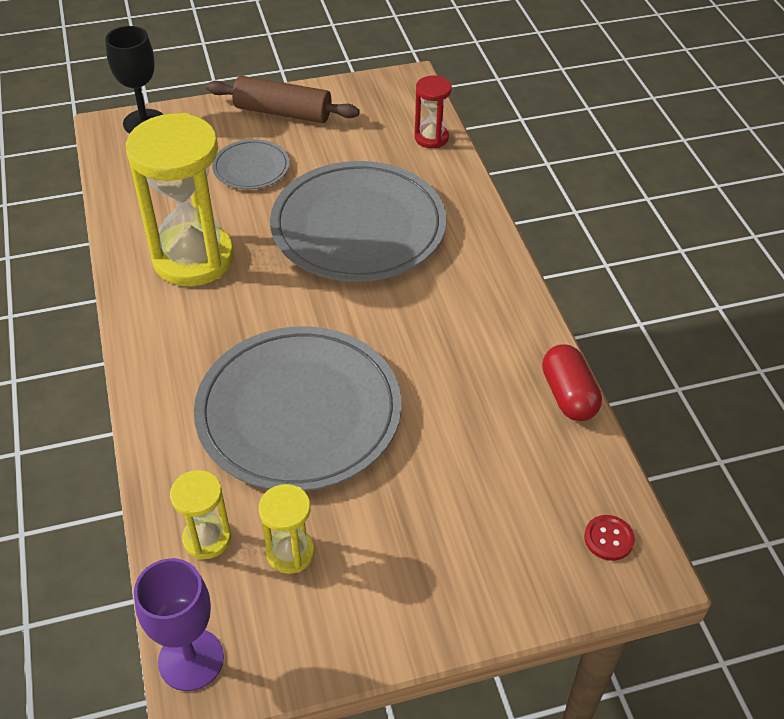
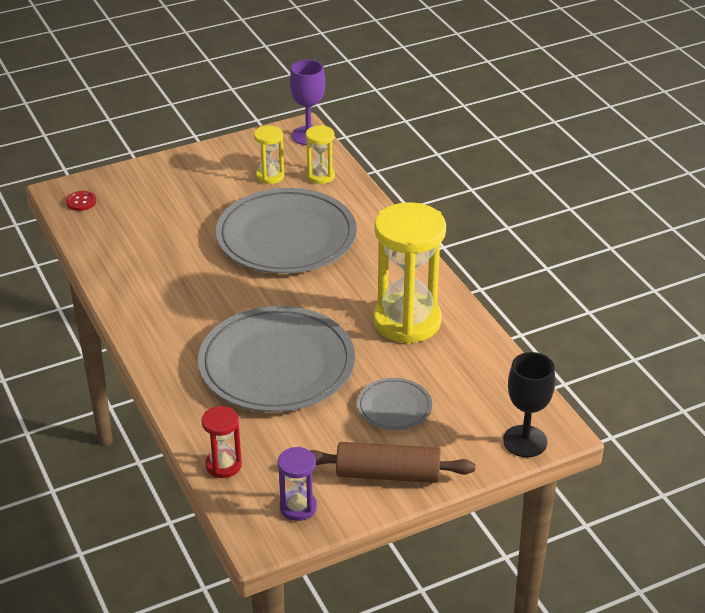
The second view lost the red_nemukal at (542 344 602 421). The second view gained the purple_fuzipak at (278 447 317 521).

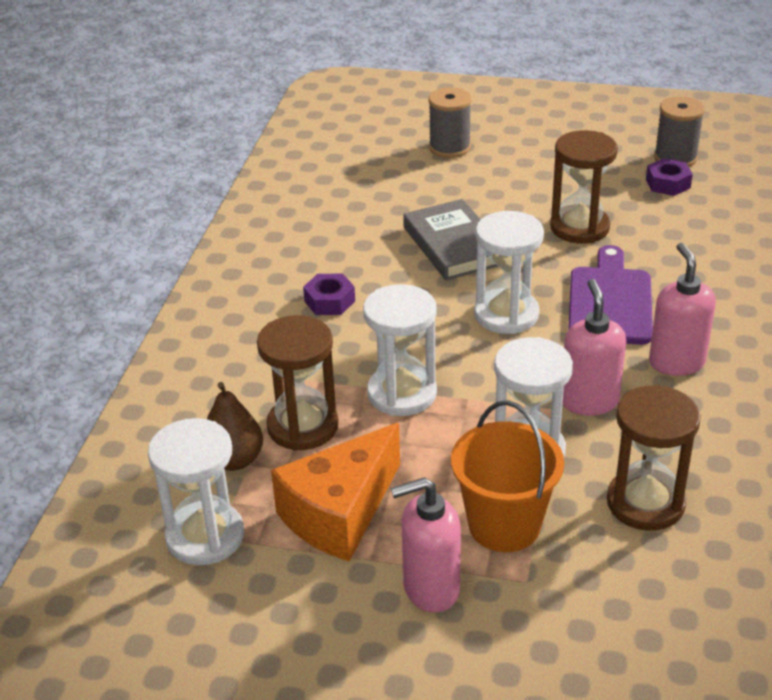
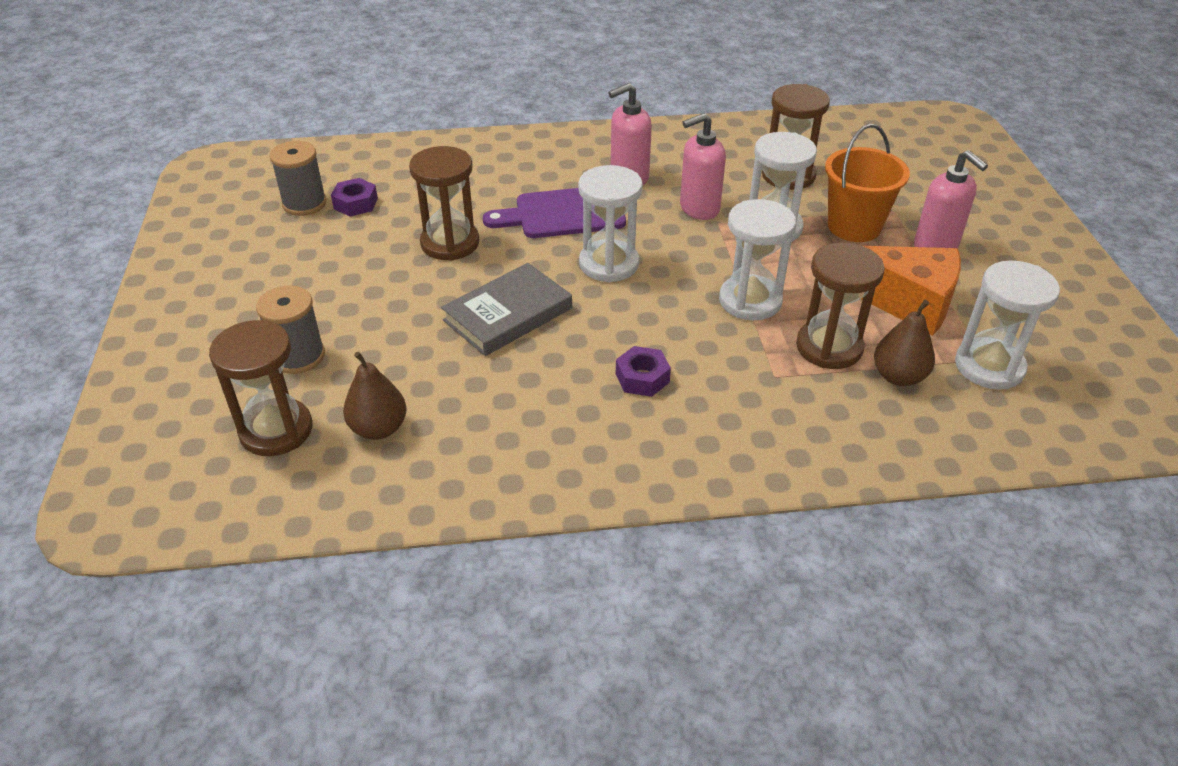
The second view gained the brown_fuzipak at (209 320 313 456). The second view gained the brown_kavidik at (343 352 407 440).

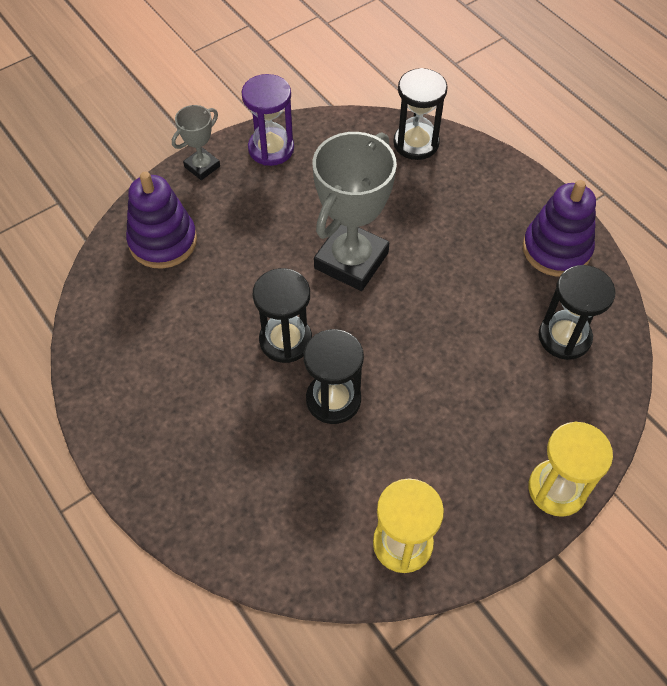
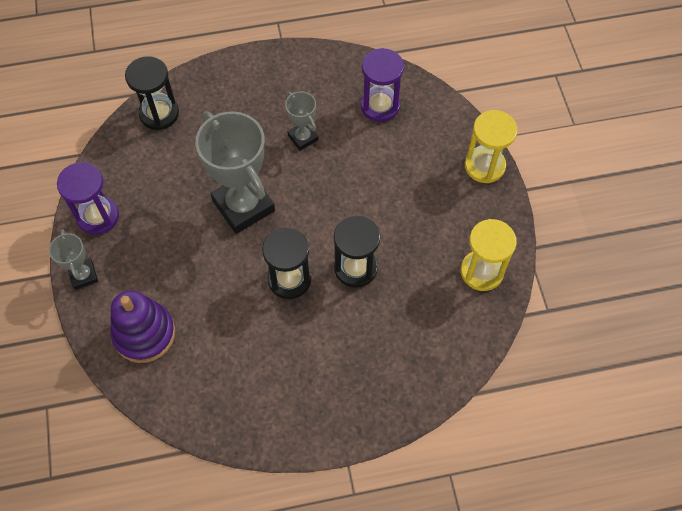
The second view lost the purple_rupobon at (523 180 596 277). The second view gained the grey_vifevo at (285 91 318 151). What was the black_fuzipak at (538 265 615 360) turned into the purple_fuzipak at (360 48 404 122).

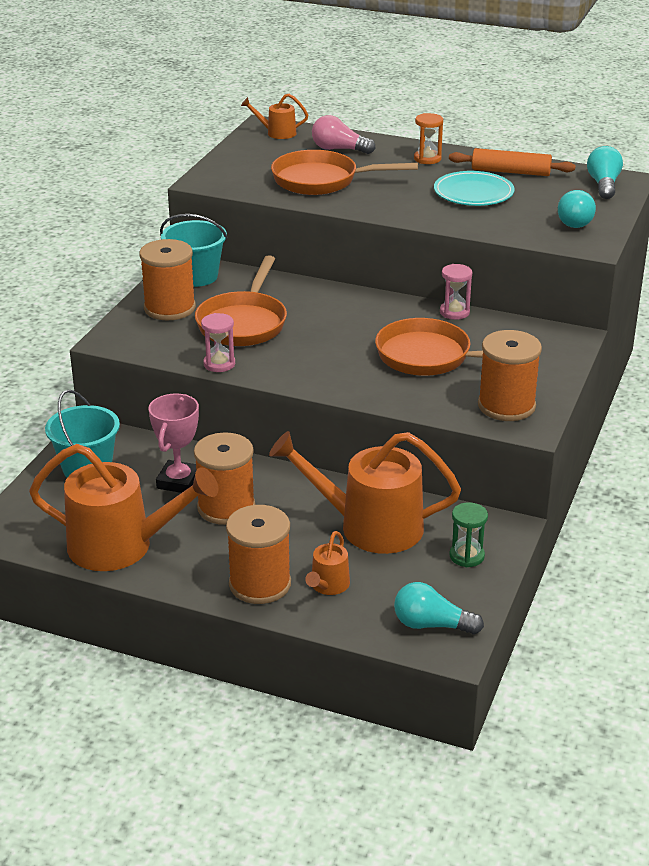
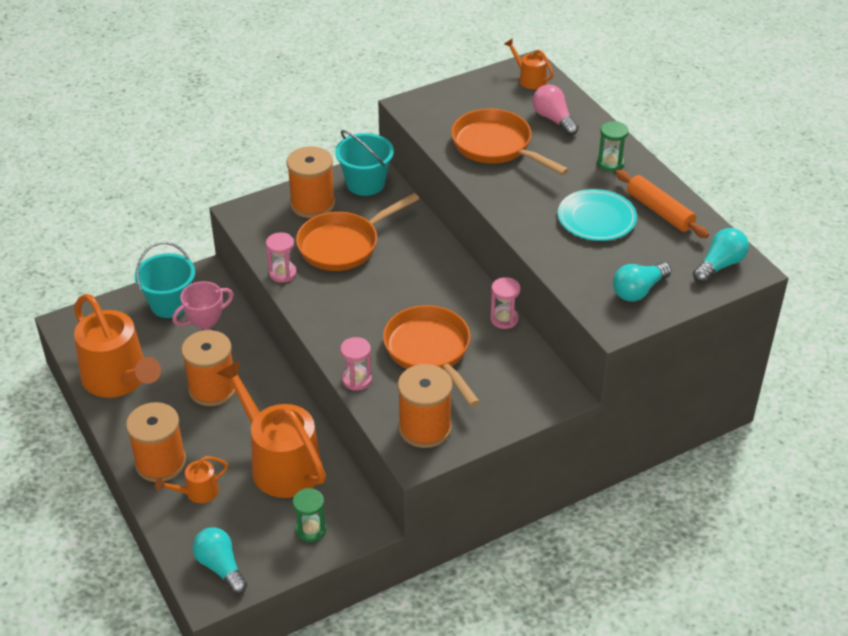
The second view gained the pink_fuzipak at (340 337 372 391). What was the orange_fuzipak at (414 113 443 164) turned into the green_fuzipak at (597 121 628 172).

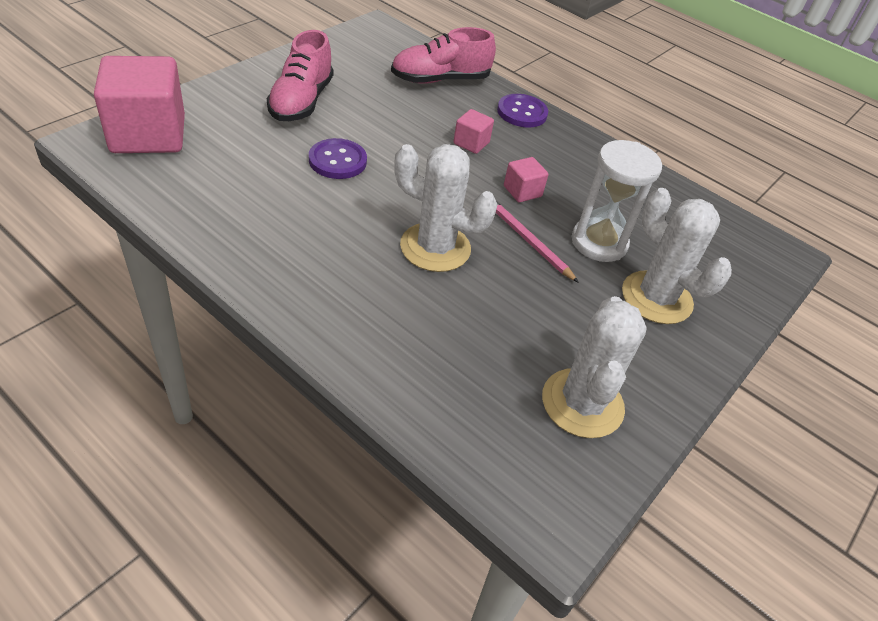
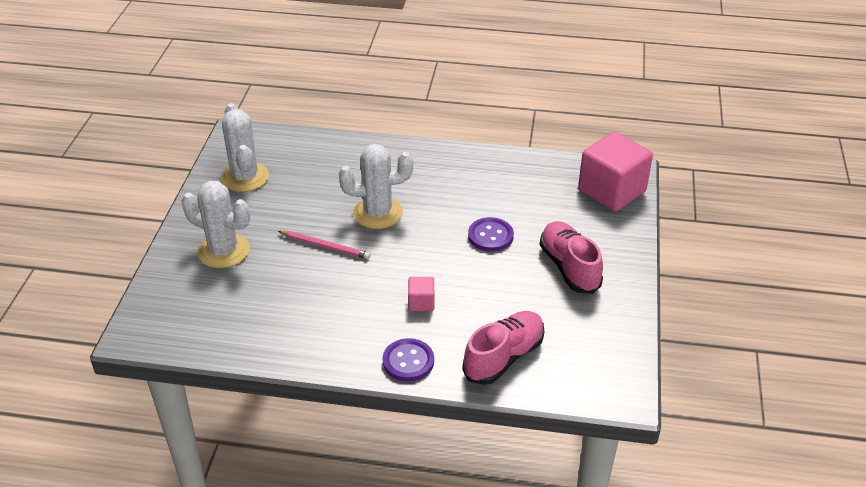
The second view lost the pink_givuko at (504 157 548 202). The second view lost the white_fuzipak at (572 140 662 262).

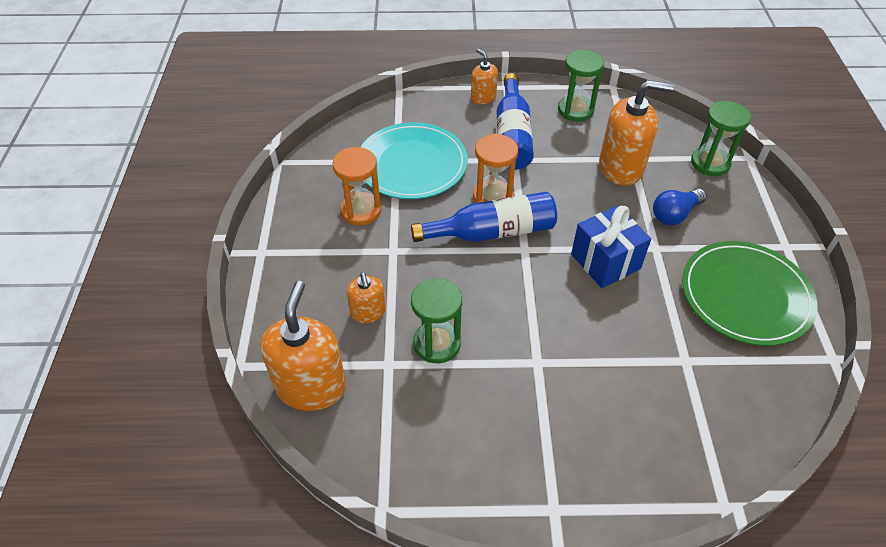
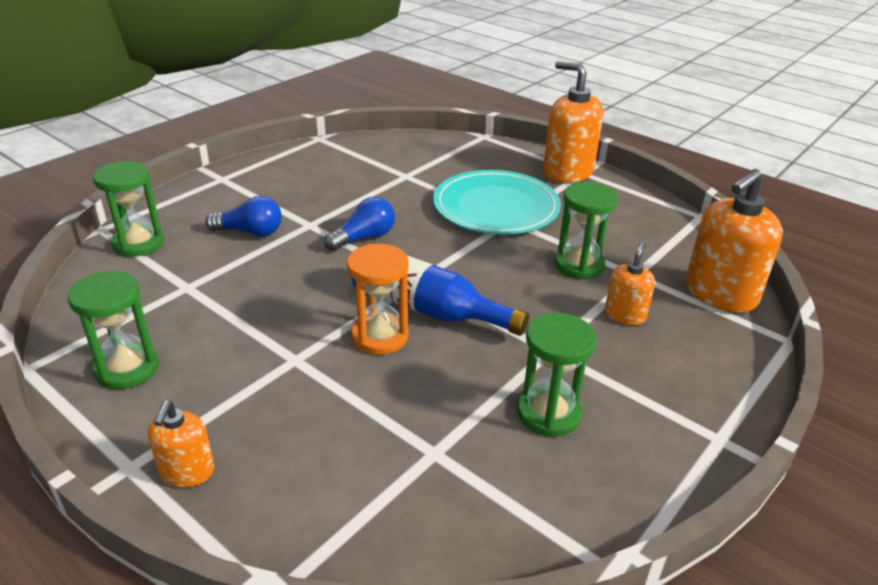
The second view lost the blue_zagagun at (496 73 534 170). The second view lost the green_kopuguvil at (682 241 817 346). The turquoise_kopuguvil ended up elsewhere, having gone from (361 122 468 199) to (433 170 561 235). The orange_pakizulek ended up elsewhere, having gone from (599 80 674 186) to (543 60 603 183). Where the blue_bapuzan stood at (571 206 651 288), the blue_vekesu came to stand at (324 197 395 251). What was the orange_fuzipak at (333 147 381 225) turned into the green_fuzipak at (517 313 597 437).

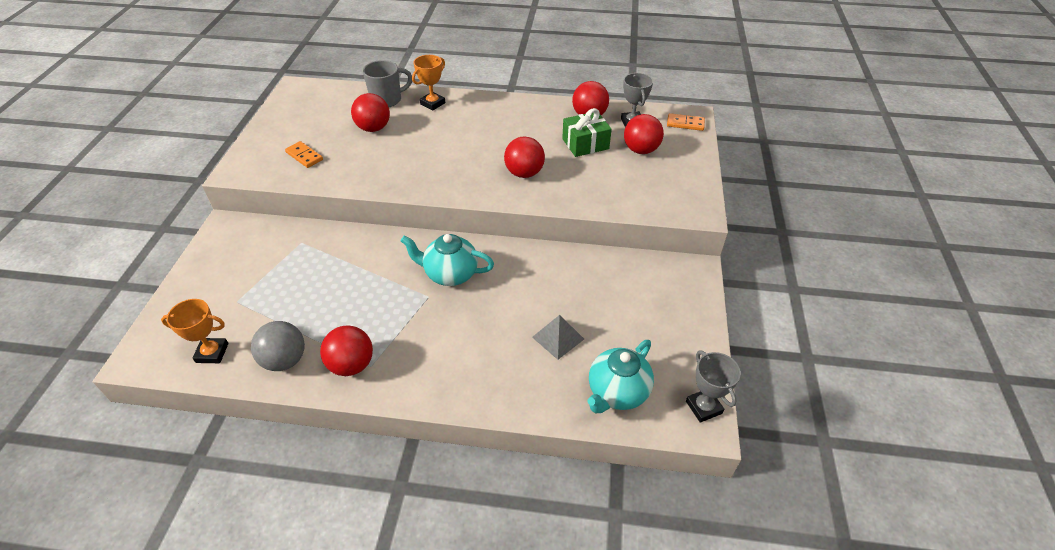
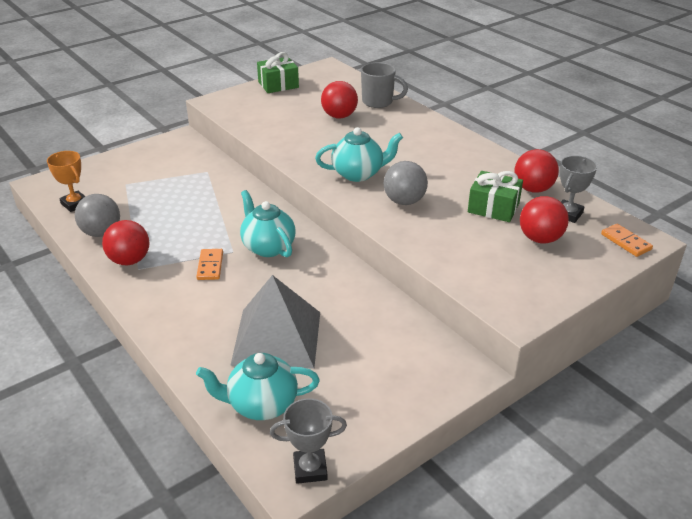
The second view lost the orange_vifevo at (412 55 446 110). The second view gained the green_bapuzan at (257 52 299 93). The second view gained the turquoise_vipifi at (315 127 403 182). The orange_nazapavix ended up elsewhere, having gone from (285 141 323 168) to (196 249 223 280). What was the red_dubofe at (504 137 545 178) turned into the grey_dubofe at (383 161 428 205). The grey_vifevo at (686 351 741 423) ended up facing another way, 60 degrees clockwise from before. The size of the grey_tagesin at (532 315 584 360) changed by a factor of 2.03.

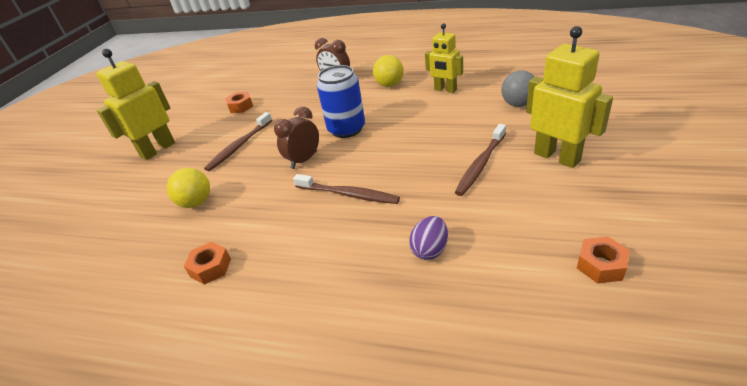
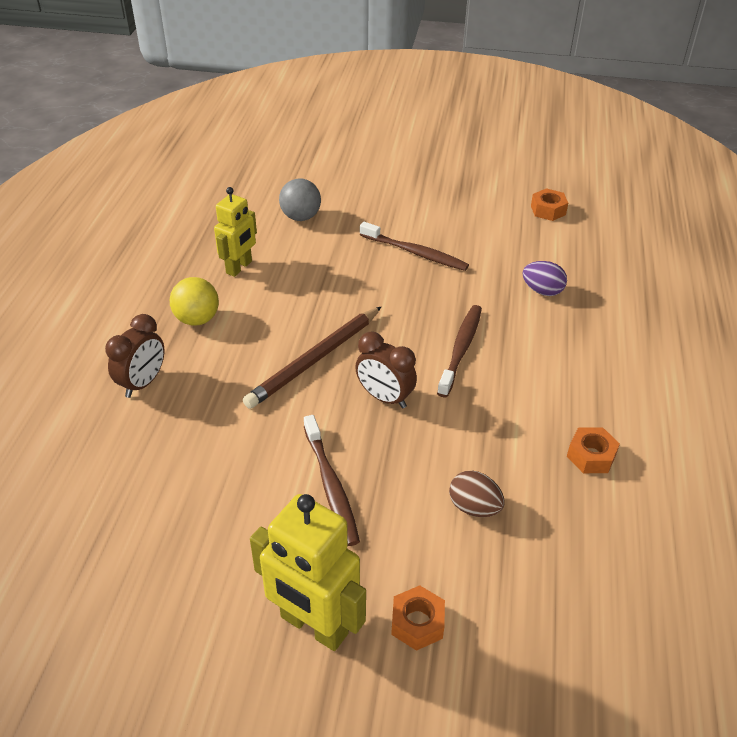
The second view lost the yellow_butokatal at (526 26 613 168). The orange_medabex ended up elsewhere, having gone from (225 92 253 113) to (391 585 445 651). Where the yellow_dubofe stood at (167 168 210 208), the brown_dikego came to stand at (449 471 505 517). Where the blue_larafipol stood at (317 65 365 138), the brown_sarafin came to stand at (243 306 382 409). The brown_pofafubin at (204 112 272 171) ended up facing another way, 45 degrees clockwise from before.

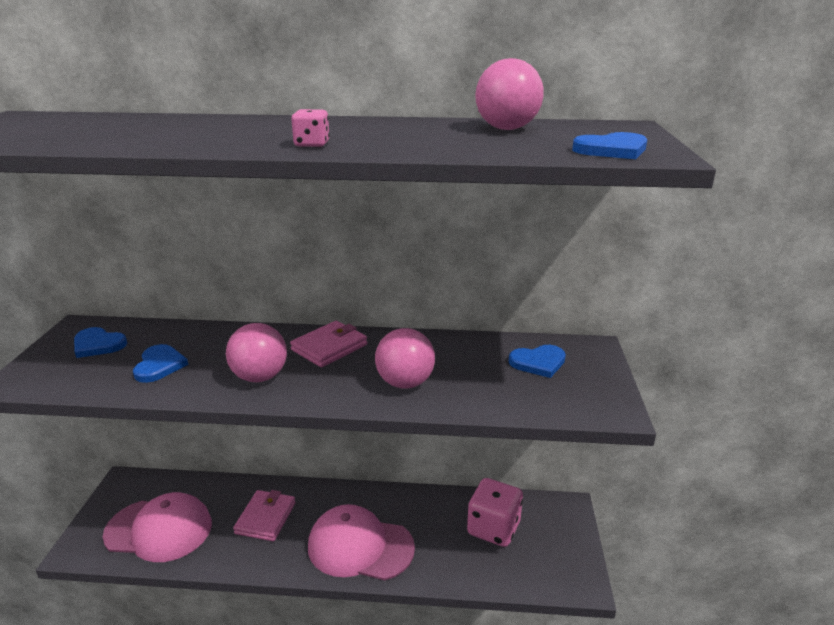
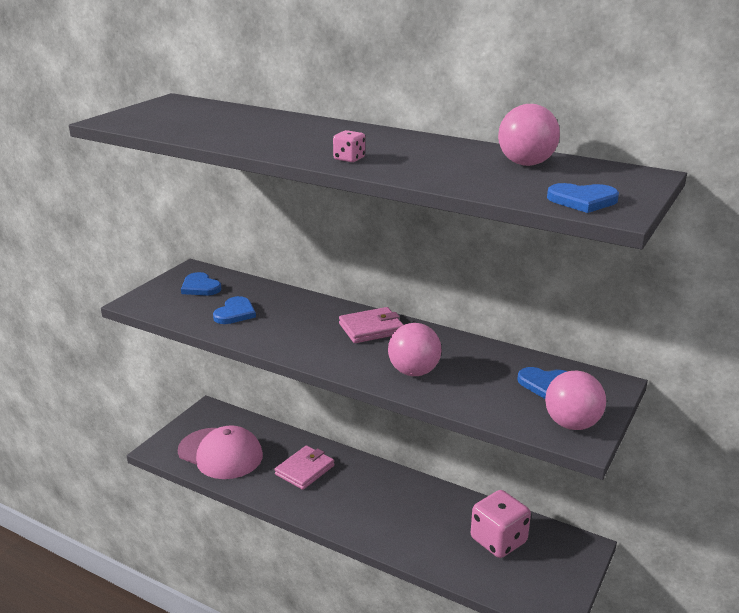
The second view lost the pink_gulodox at (308 504 415 581). The pink_dubofe ended up elsewhere, having gone from (226 323 287 382) to (545 371 606 430).

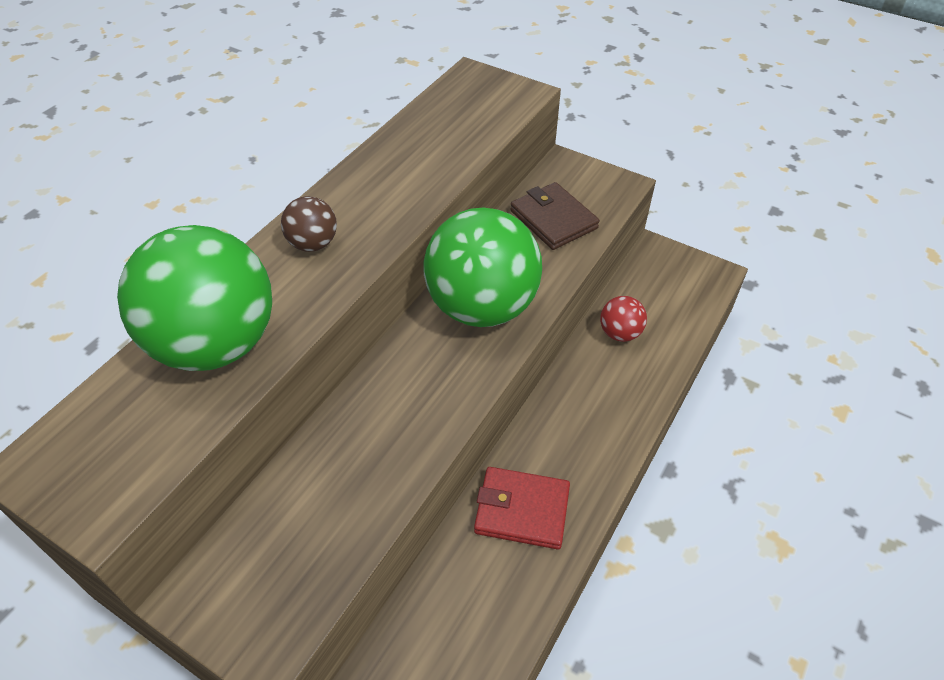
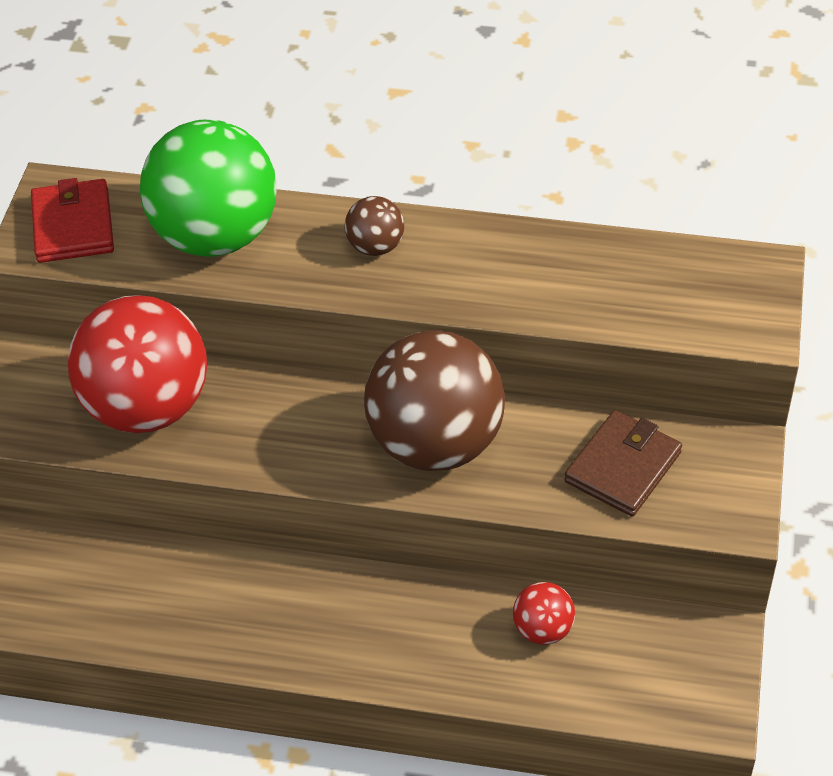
The second view gained the red_dubofe at (68 295 207 433). The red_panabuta ended up elsewhere, having gone from (474 467 570 550) to (31 178 114 263). What was the green_dubofe at (423 208 542 327) turned into the brown_dubofe at (364 330 505 471).

